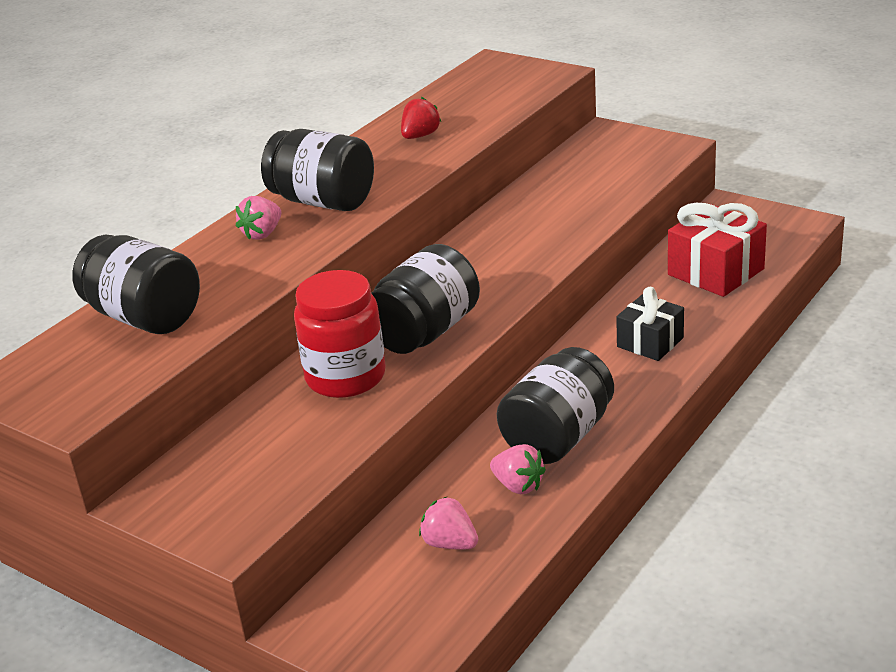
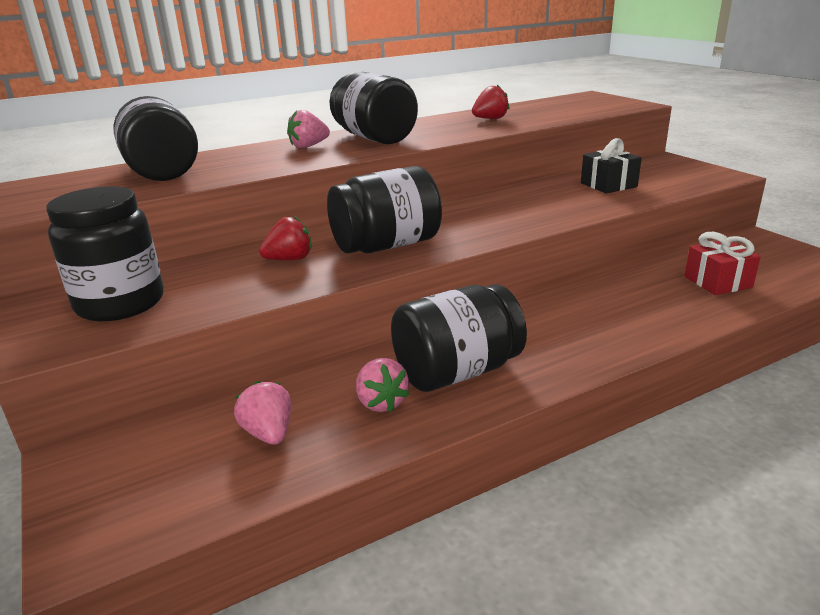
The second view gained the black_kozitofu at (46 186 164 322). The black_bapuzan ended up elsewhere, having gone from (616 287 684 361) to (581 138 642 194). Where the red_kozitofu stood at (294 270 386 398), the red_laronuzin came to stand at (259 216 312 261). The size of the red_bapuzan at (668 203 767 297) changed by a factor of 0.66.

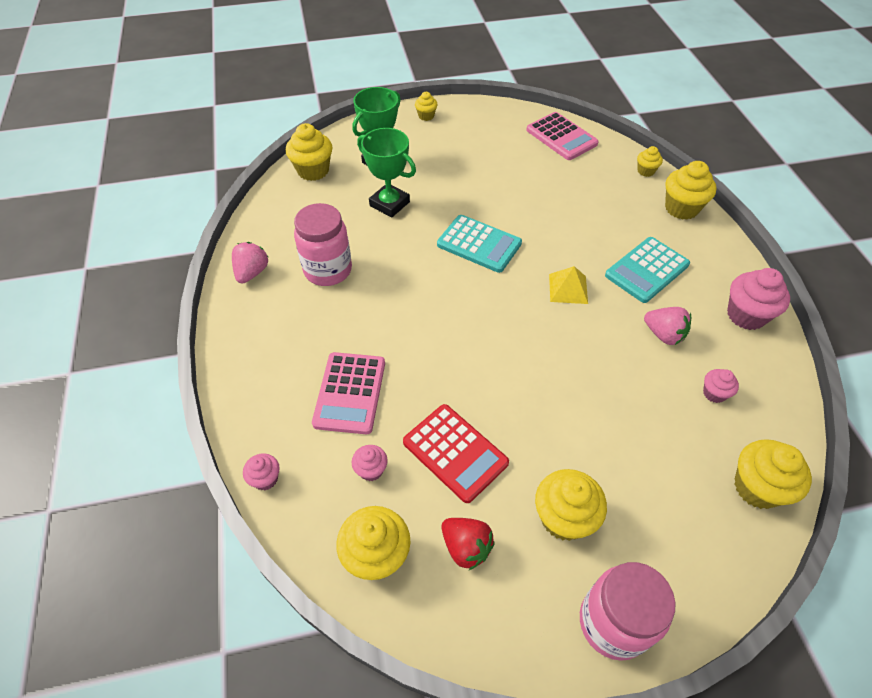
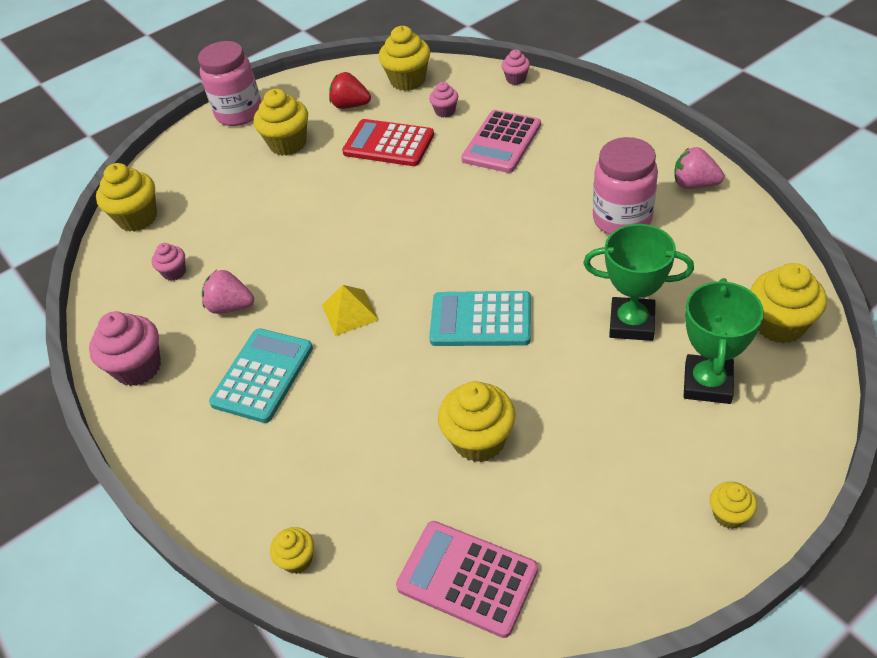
The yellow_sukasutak ended up elsewhere, having gone from (665 161 717 220) to (438 381 516 462). The pink_laronuzin at (232 242 269 284) ended up facing another way, 120 degrees clockwise from before. The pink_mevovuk at (312 352 385 434) ended up facing another way, 135 degrees counterclockwise from before.

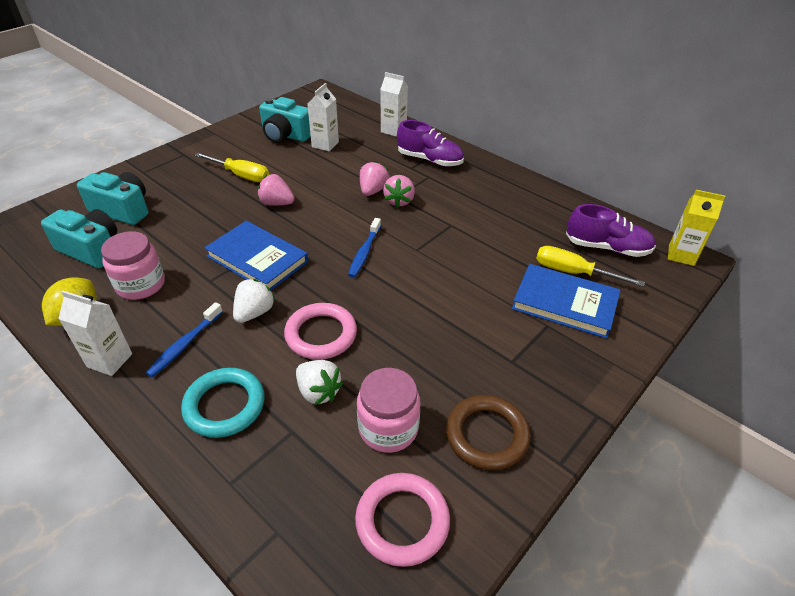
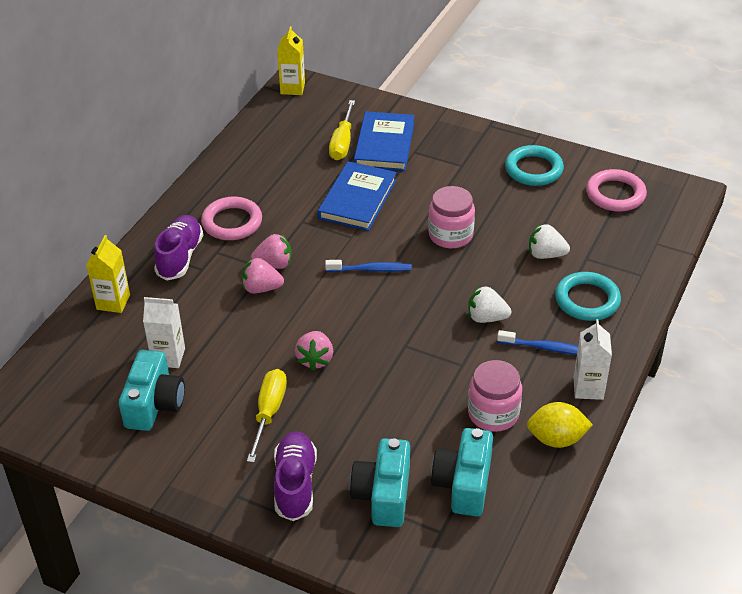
The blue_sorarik ended up elsewhere, having gone from (204 221 308 290) to (318 161 397 231). The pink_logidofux ended up elsewhere, having gone from (284 303 357 360) to (201 197 262 240). The pink_kozitofu ended up elsewhere, having gone from (357 368 420 453) to (428 186 475 248). The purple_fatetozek ended up elsewhere, having gone from (566 204 656 257) to (274 431 317 521). What was the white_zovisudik at (380 72 408 137) turned into the yellow_zovisudik at (86 235 130 313). What was the brown_logidofux at (446 395 530 470) turned into the turquoise_logidofux at (505 145 564 186). The white_laronuzin at (296 360 343 405) ended up facing another way, 105 degrees counterclockwise from before.

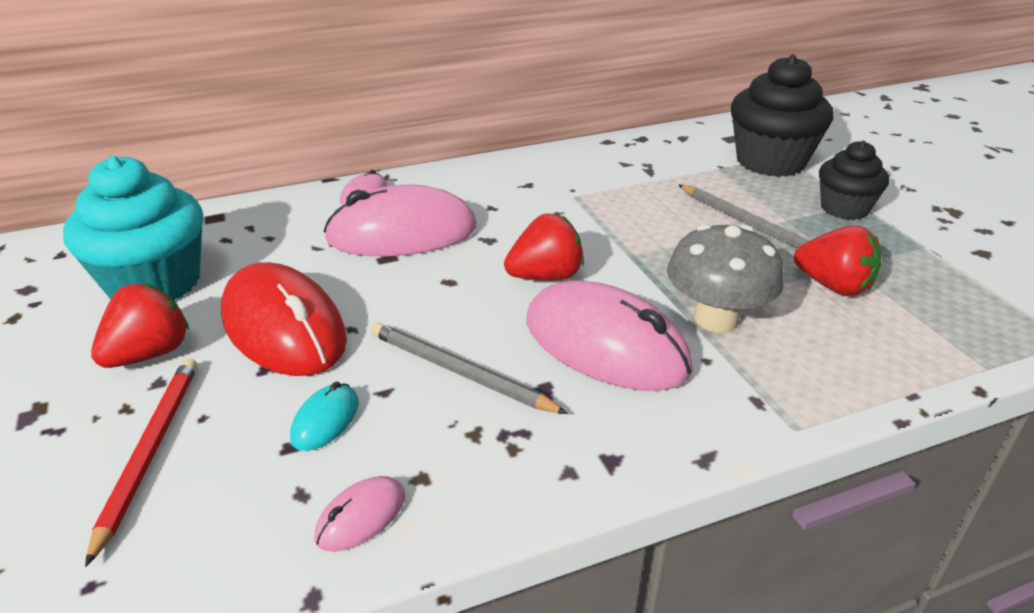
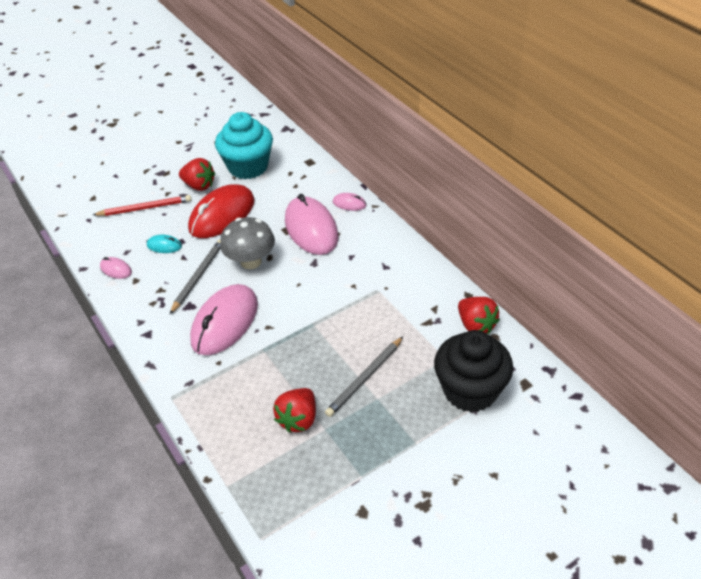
The second view lost the black_sukasutak at (819 141 889 220). The red_laronuzin ended up elsewhere, having gone from (504 213 584 281) to (458 297 500 334). The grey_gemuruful ended up elsewhere, having gone from (667 224 784 333) to (220 217 275 269).

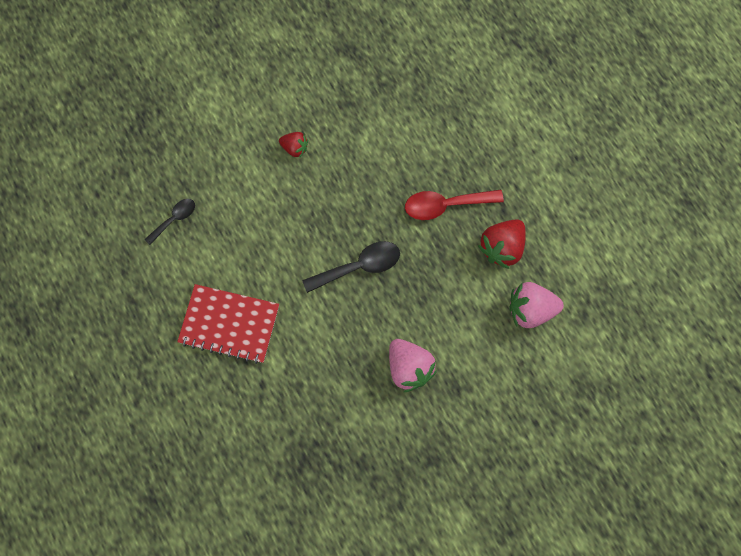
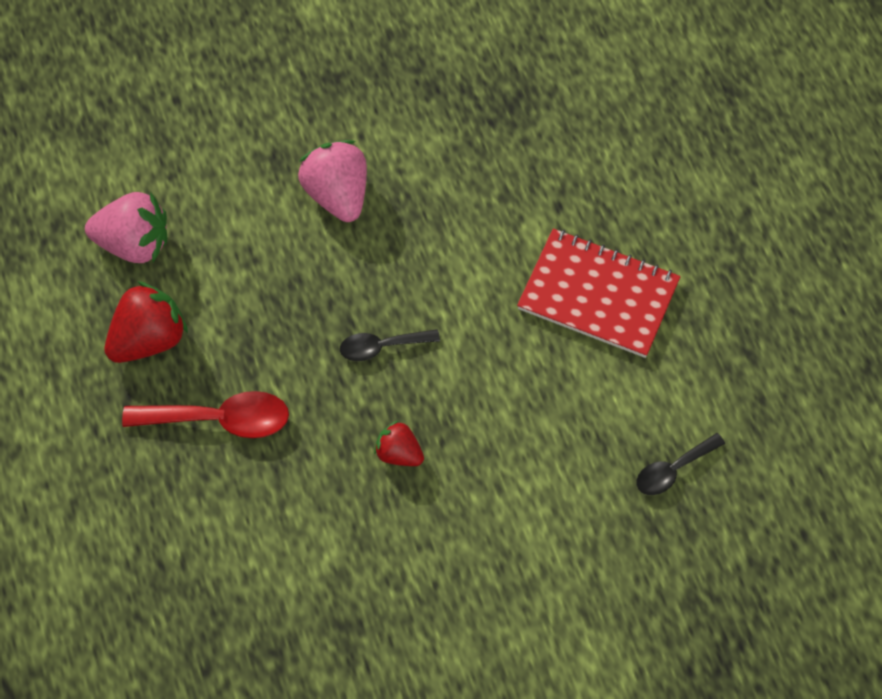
The red_laronuzin ended up elsewhere, having gone from (279 132 308 158) to (374 421 424 466). The size of the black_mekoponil at (302 241 400 293) changed by a factor of 0.62.

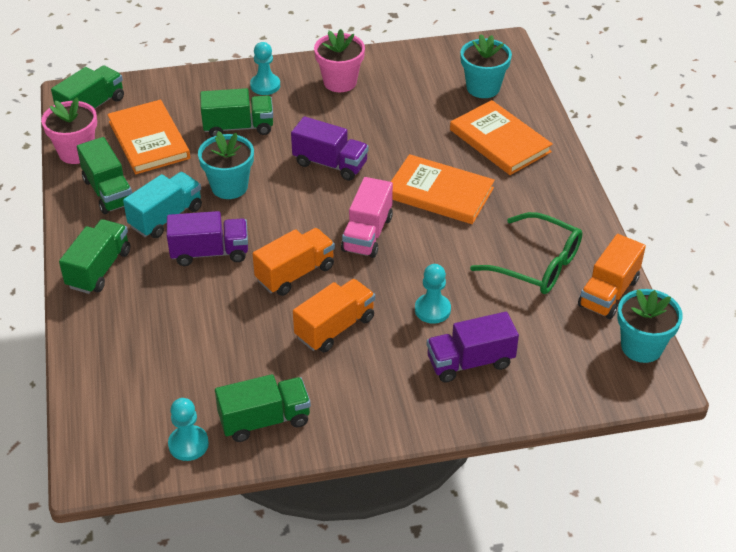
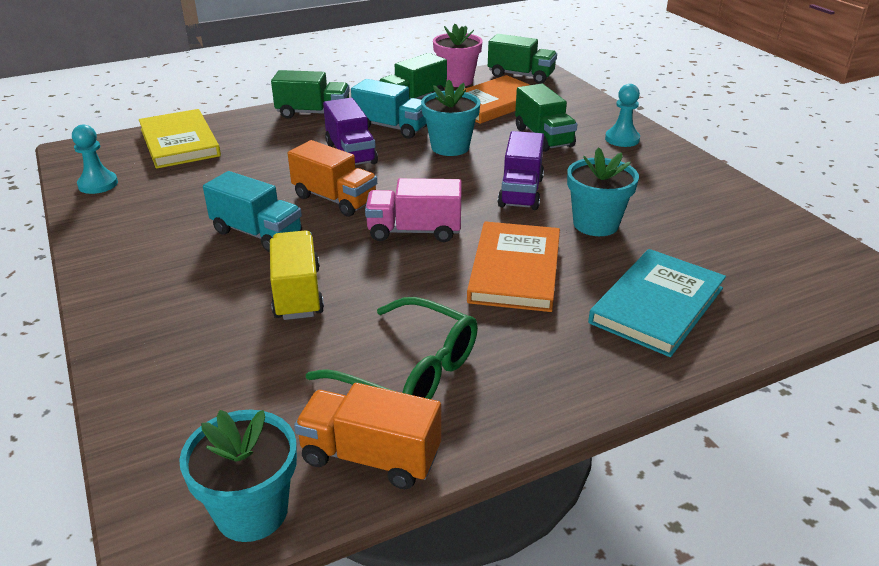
The second view lost the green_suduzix at (215 374 311 442). The second view lost the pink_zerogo at (314 29 365 92). The second view lost the purple_suduzix at (427 312 519 383). The second view gained the yellow_sorarik at (139 109 221 169). The turquoise_zerogo ended up elsewhere, having gone from (460 34 512 98) to (567 147 639 236). Where the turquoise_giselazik stood at (415 264 451 324), the yellow_suduzix came to stand at (270 230 324 320). What was the orange_suduzix at (293 279 375 352) turned into the turquoise_suduzix at (203 171 302 252). What was the orange_sorarik at (450 100 553 175) turned into the turquoise_sorarik at (588 249 726 357). The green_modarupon at (470 212 582 294) ended up facing another way, 75 degrees counterclockwise from before.

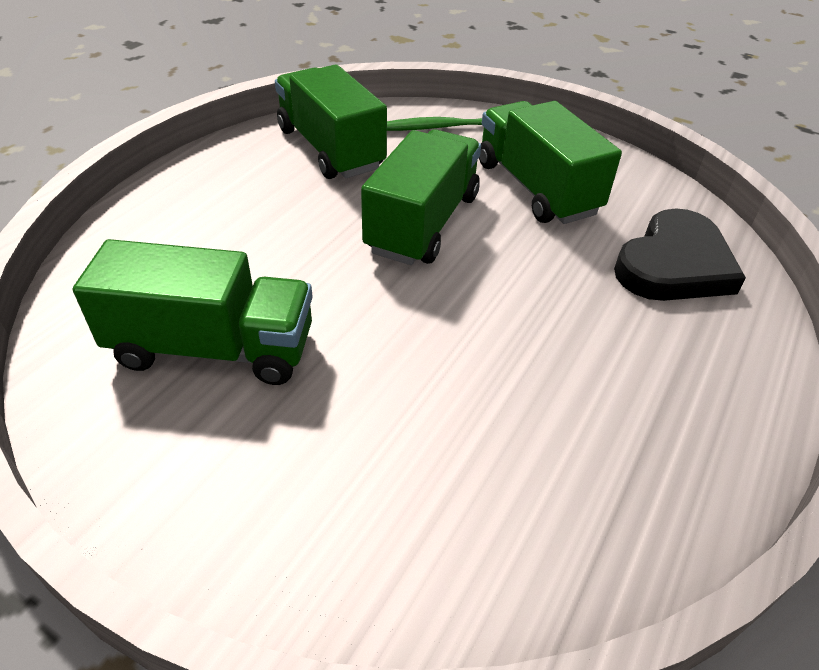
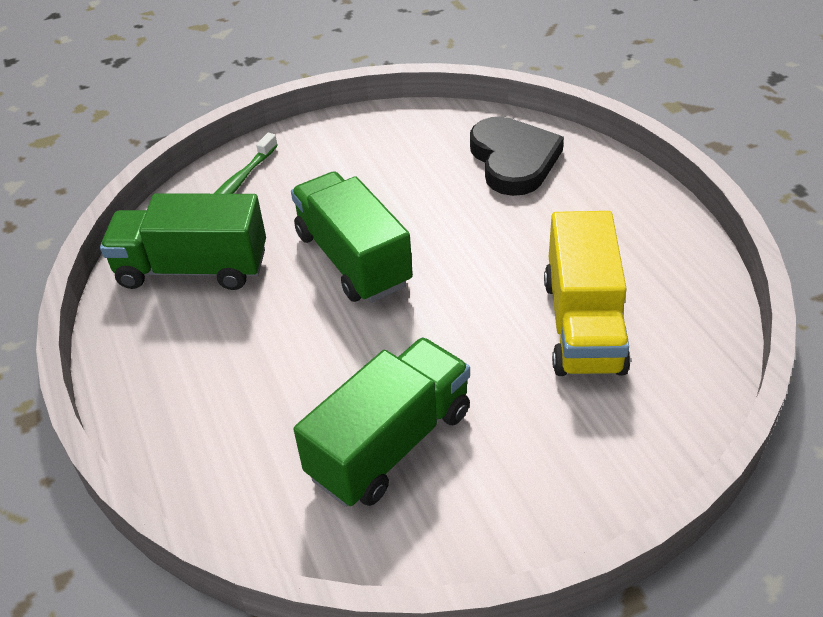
The second view lost the green_suduzix at (479 101 622 224). The second view gained the yellow_suduzix at (544 211 630 376).

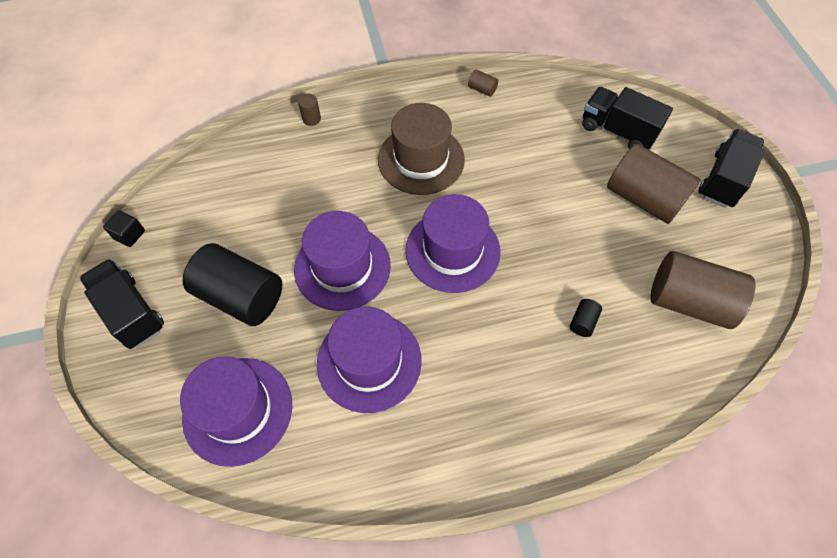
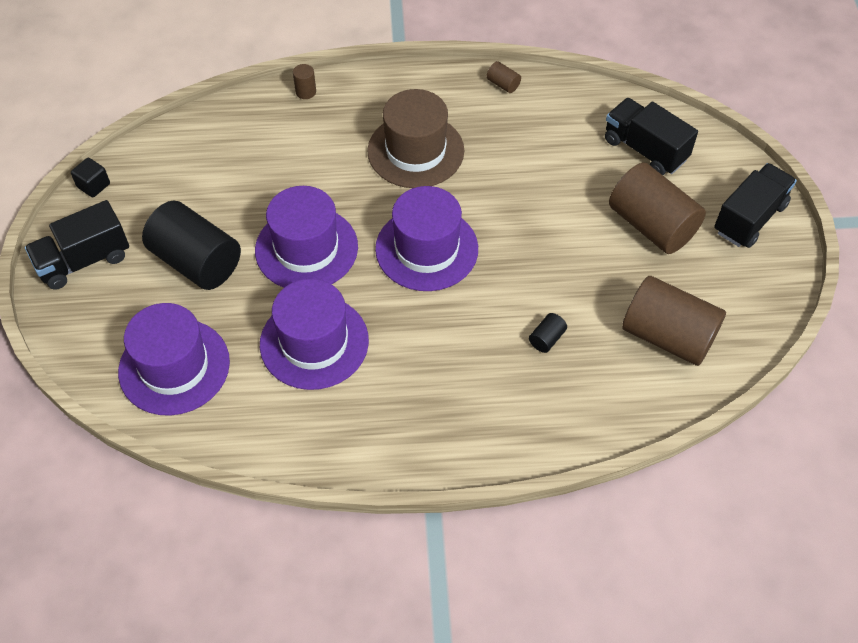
The black_suduzix at (79 258 164 349) ended up facing another way, 90 degrees counterclockwise from before.

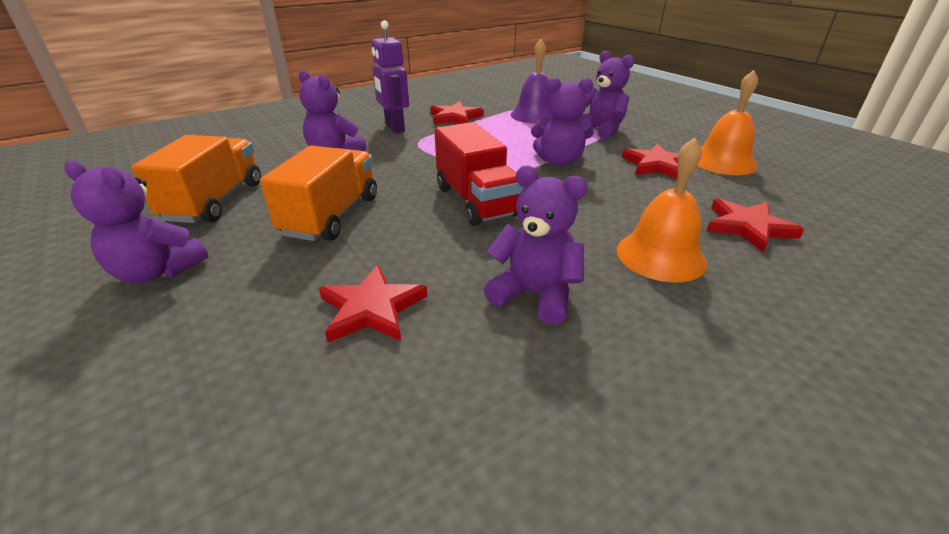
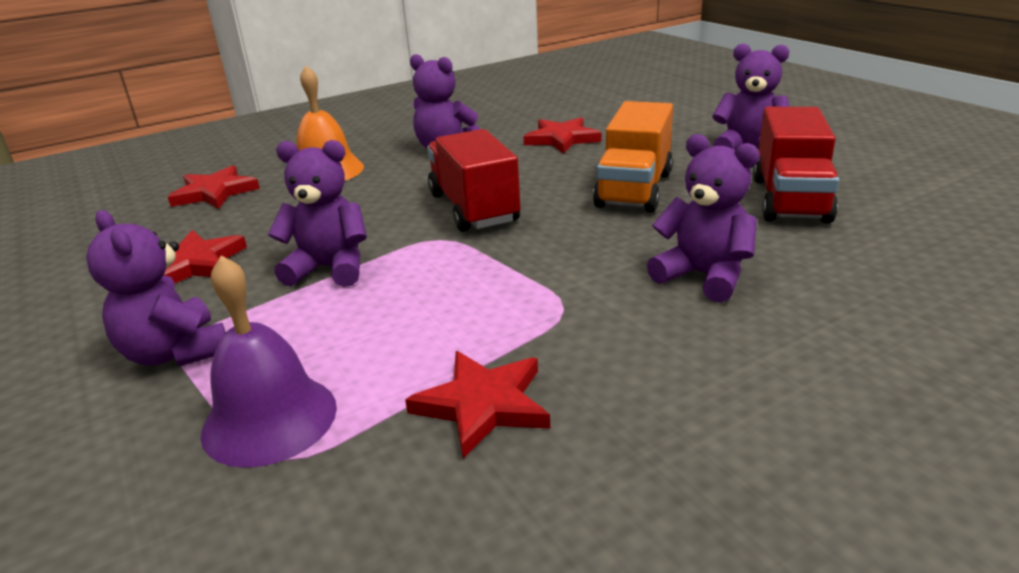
The second view lost the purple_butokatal at (372 21 409 133). The second view lost the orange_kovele at (697 70 758 175). What was the orange_suduzix at (131 135 261 223) turned into the red_suduzix at (753 107 839 223).

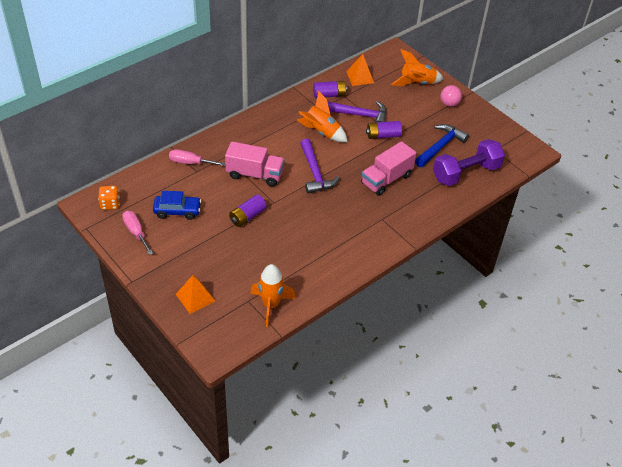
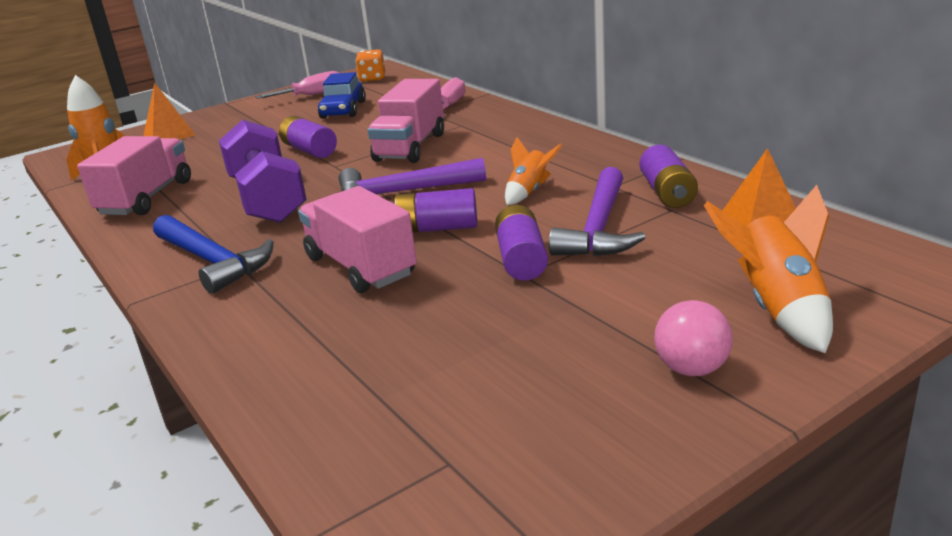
The second view gained the pink_suduzix at (77 136 191 215). The second view gained the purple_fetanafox at (394 188 477 233). The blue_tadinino ended up elsewhere, having gone from (415 124 469 167) to (153 215 273 294). The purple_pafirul ended up elsewhere, having gone from (433 139 505 186) to (219 120 307 223). The size of the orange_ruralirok at (297 91 348 142) changed by a factor of 0.61.

